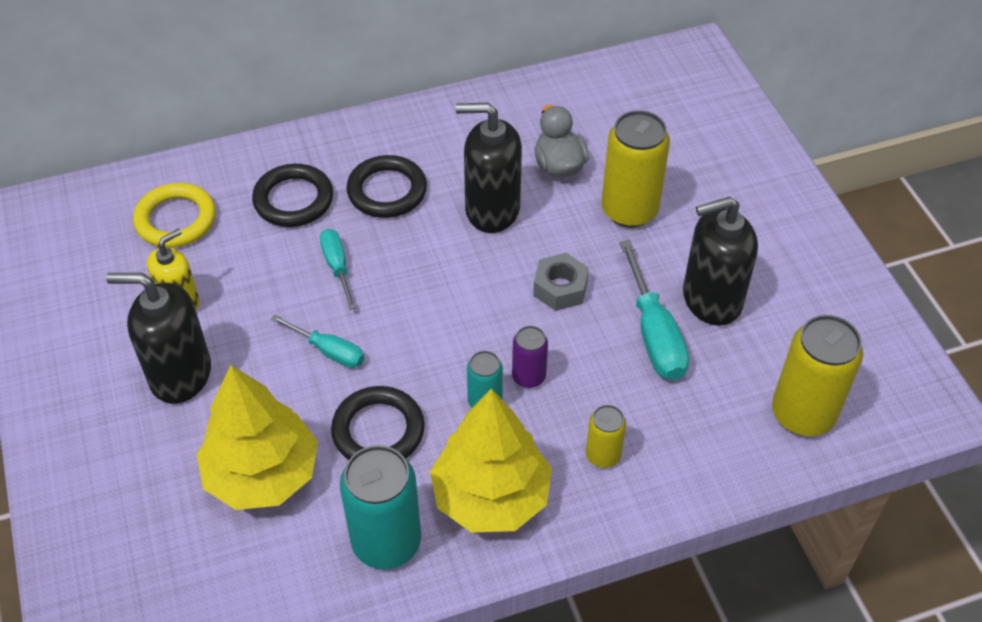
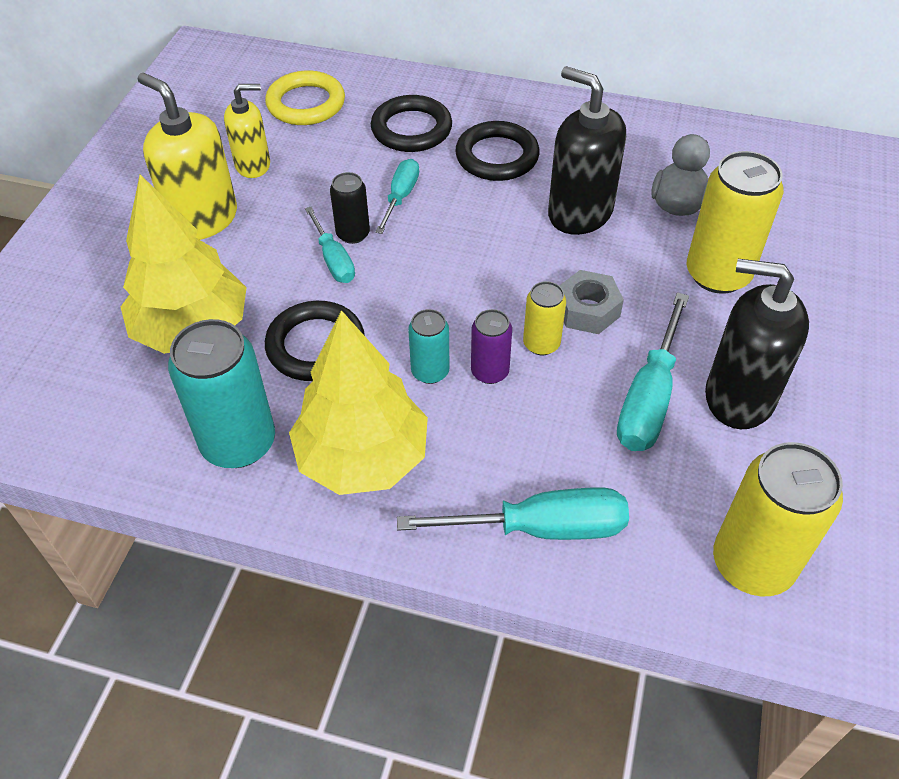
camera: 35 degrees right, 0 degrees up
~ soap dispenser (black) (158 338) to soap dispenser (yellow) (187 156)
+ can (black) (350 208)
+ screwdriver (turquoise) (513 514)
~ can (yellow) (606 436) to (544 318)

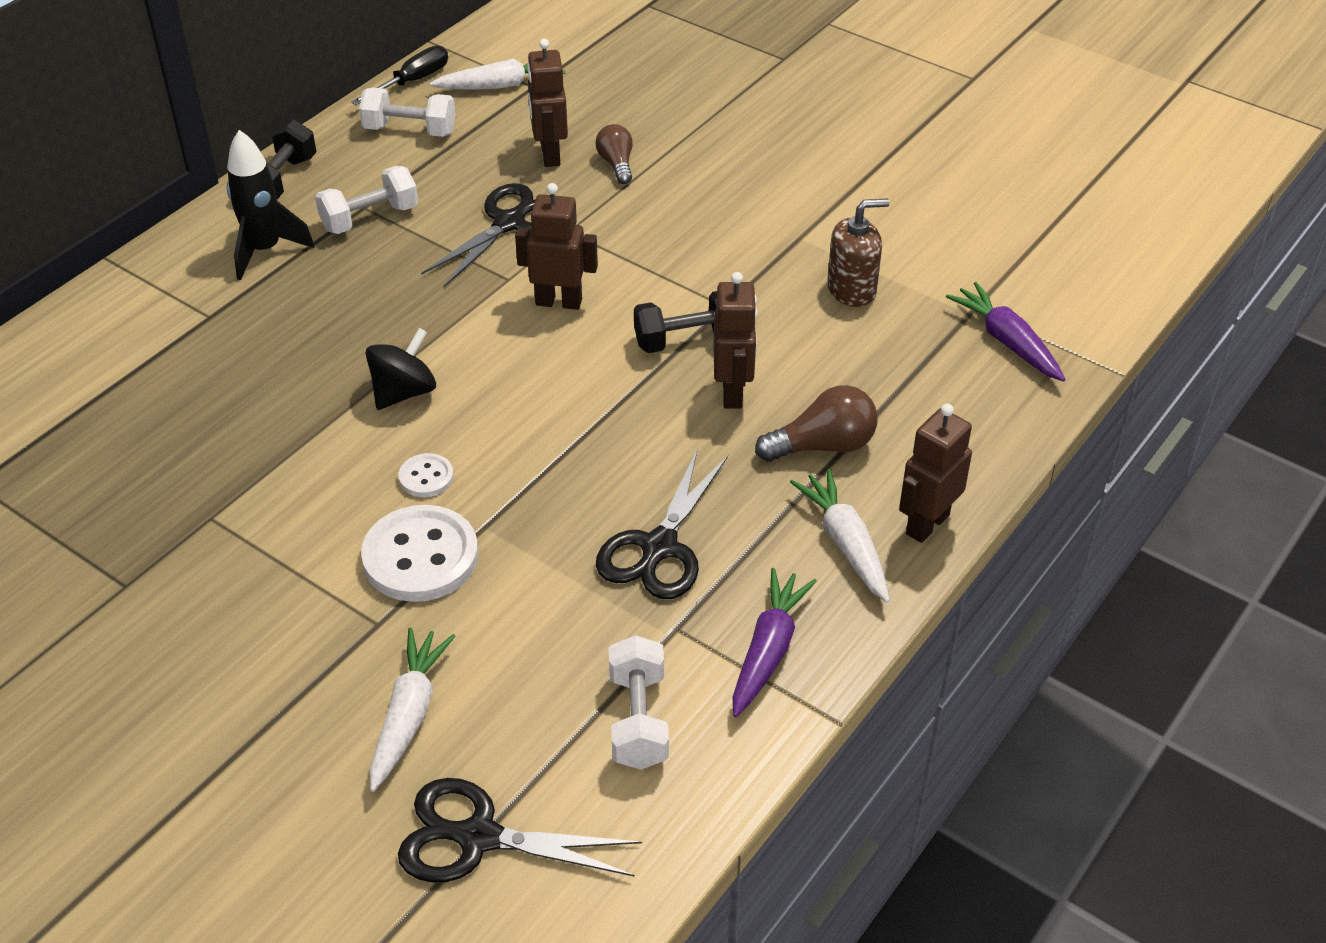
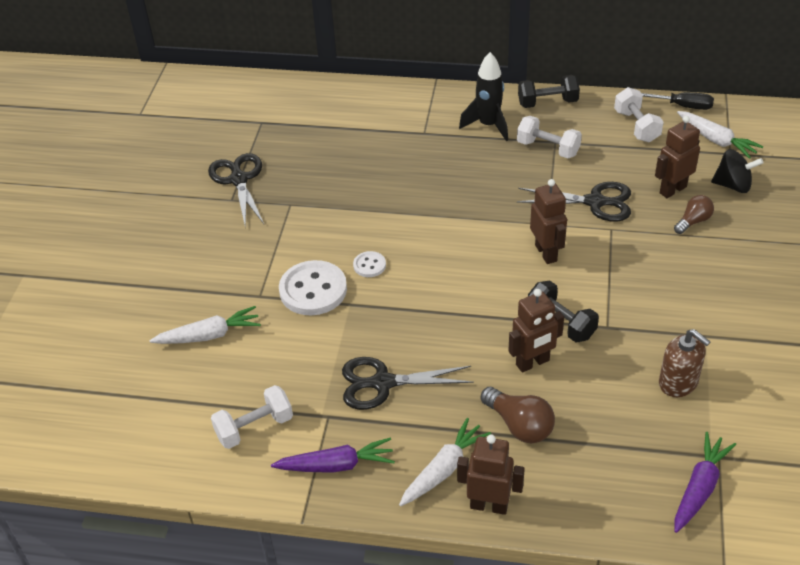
camera: 65 degrees right, 0 degrees up
~ scissors (black) (520 830) to (236 189)
~ spinning top (black) (401 369) to (737 171)

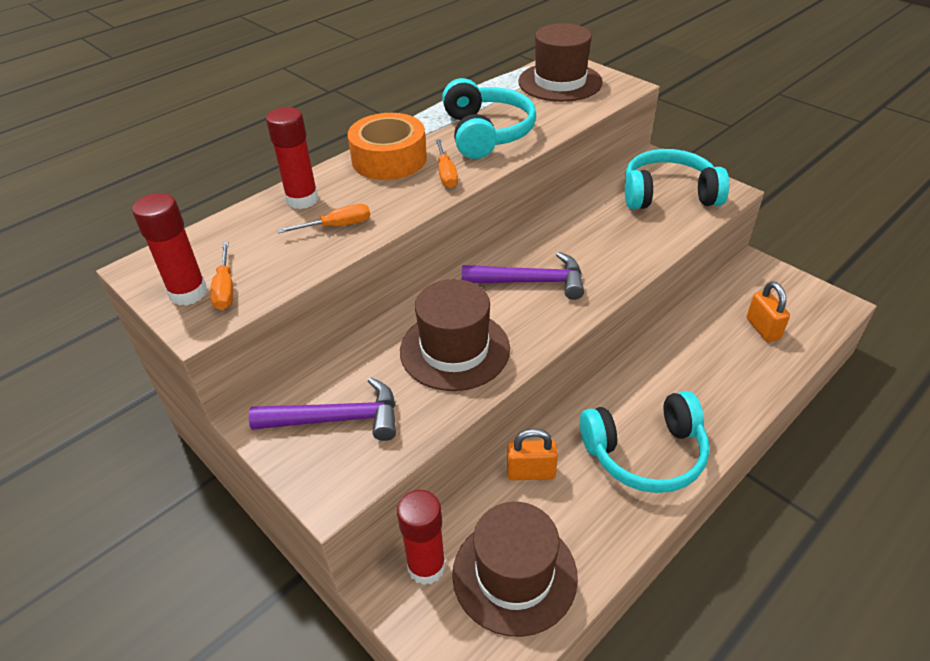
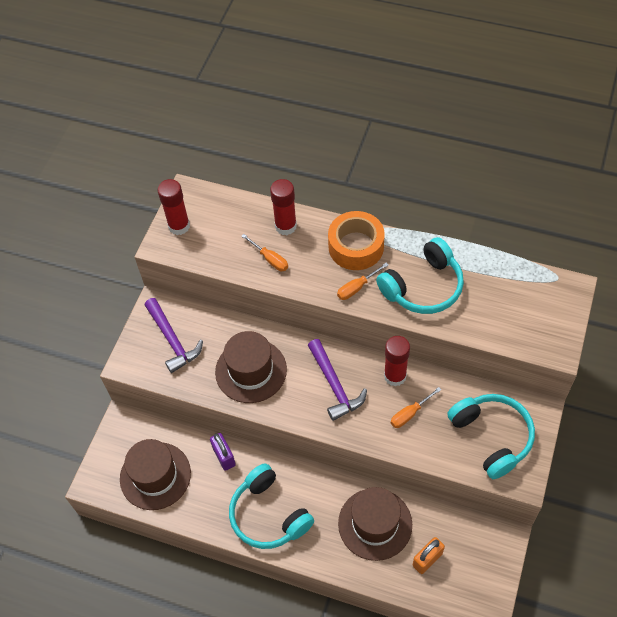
camera: 65 degrees right, 15 degrees up
~ padlock (orange) (532 454) to padlock (purple) (223 452)
~ hat (brown) (560 62) to (375 524)
~ glue stick (red) (421 537) to (397 361)
~ screwdriver (orange) (221 276) to (416 407)

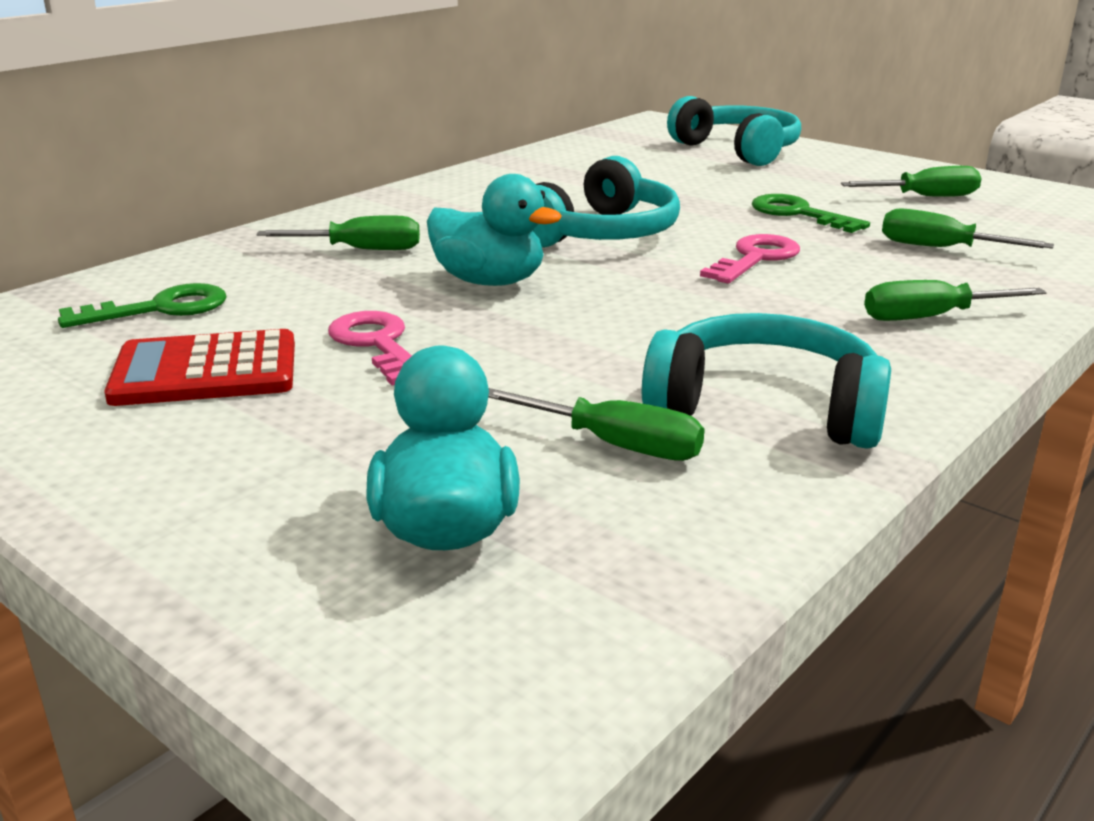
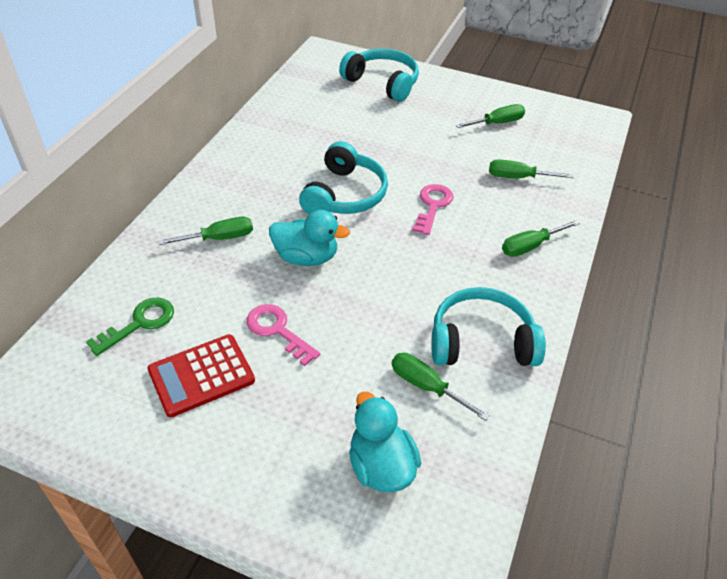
camera: 20 degrees left, 20 degrees up
~ screwdriver (green) (596 424) = (441 387) 150 degrees counterclockwise
- key (green) (811 213)

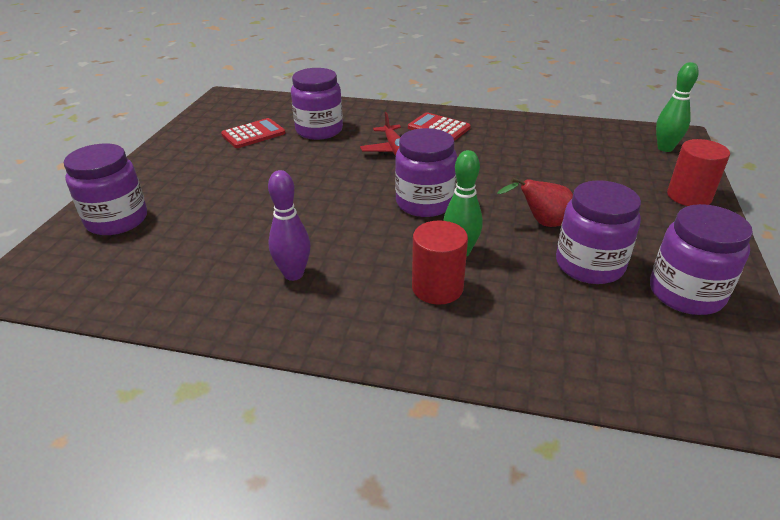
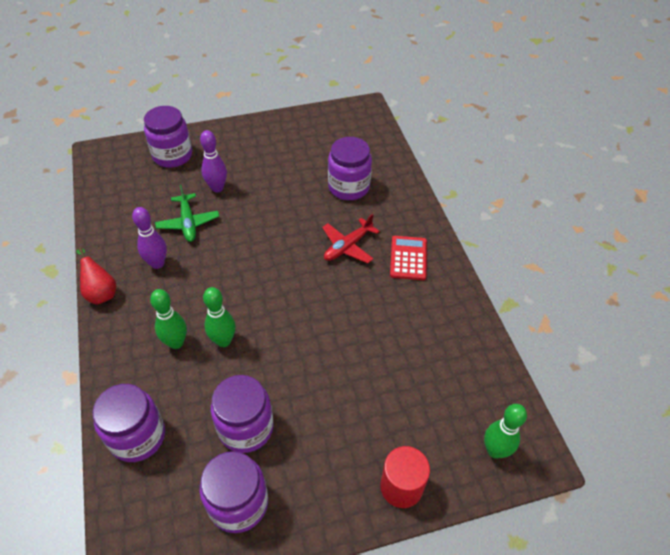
camera: 60 degrees right, 15 degrees up
~ pear (red) (535 202) to (96 276)
~ jar (purple) (426 172) to (128 423)
~ cylinder (red) (440 262) to bowling pin (green) (168 319)
+ plane (green) (187 213)
+ bowling pin (purple) (213 161)
- calculator (red) (253 133)

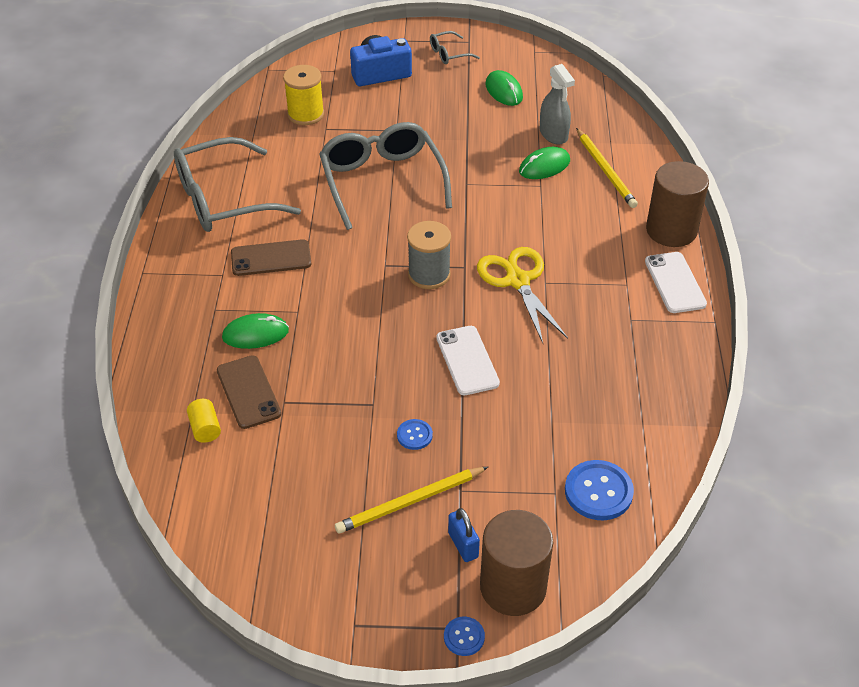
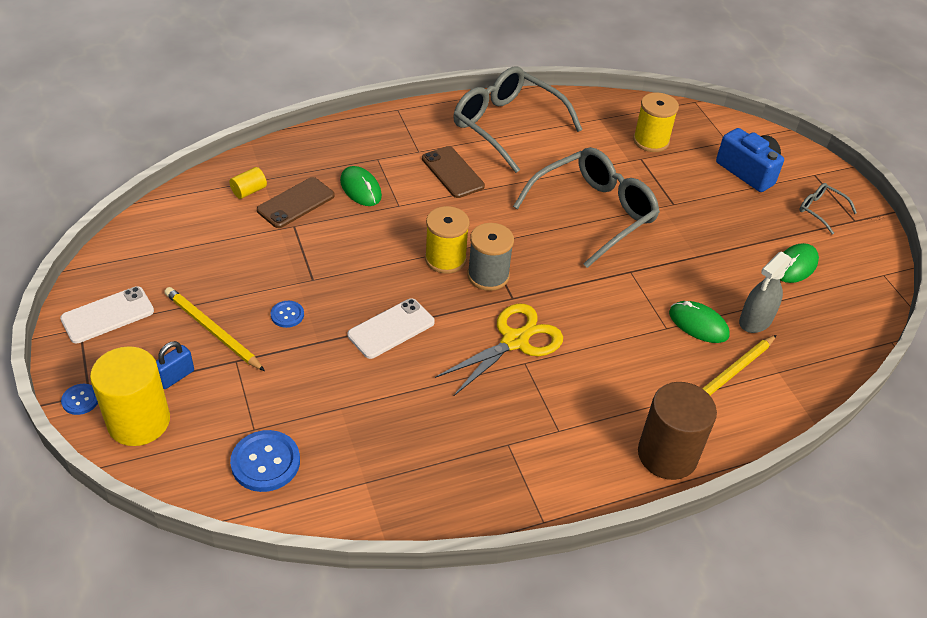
camera: 65 degrees right, 0 degrees up
~ phone (white) (676 282) to (107 314)
~ cylinder (brown) (517 563) to cylinder (yellow) (130 396)
+ spool (yellow) (447 240)

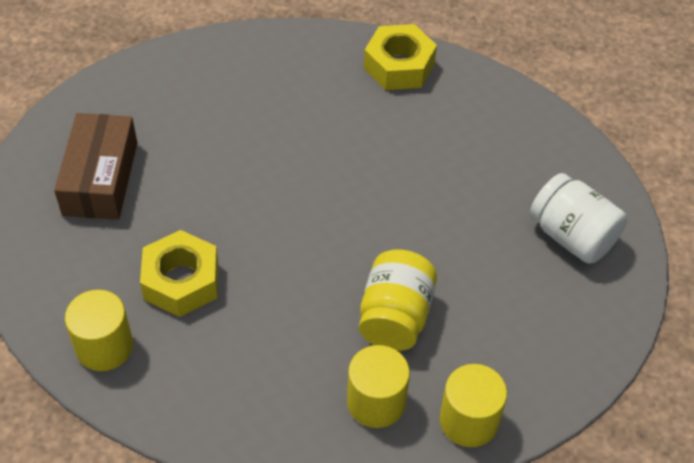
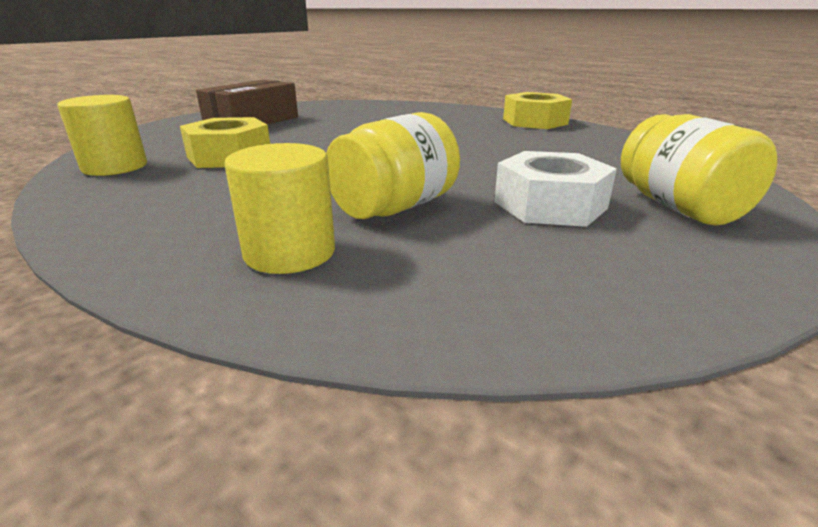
camera: 30 degrees right, 25 degrees down
+ nut (white) (555 189)
~ jar (white) (578 218) to jar (yellow) (699 170)
- cylinder (yellow) (473 405)

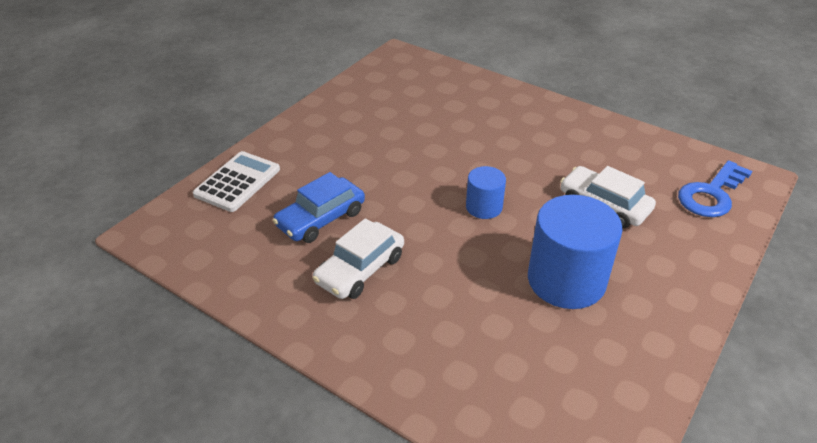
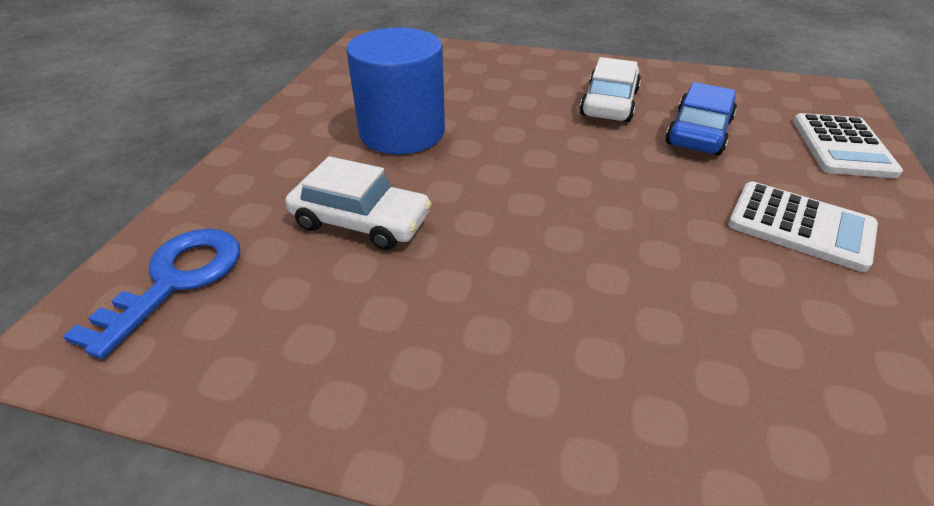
camera: 160 degrees right, 0 degrees up
+ calculator (white) (803 226)
- cylinder (blue) (486 192)

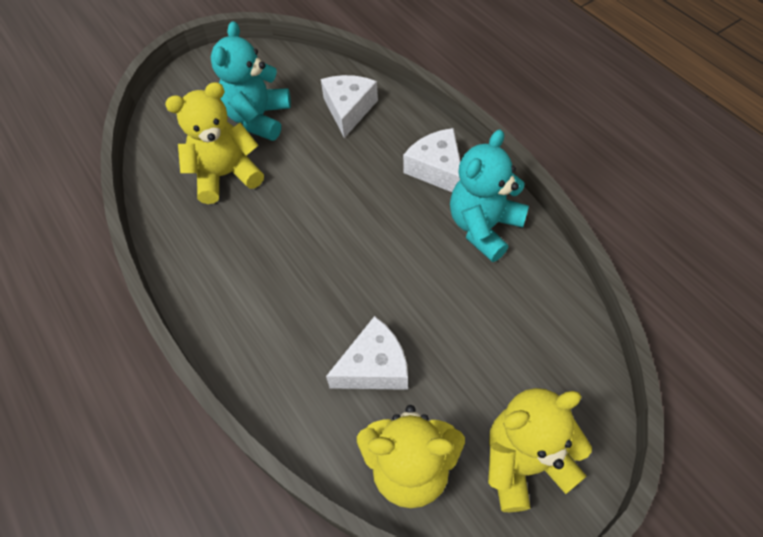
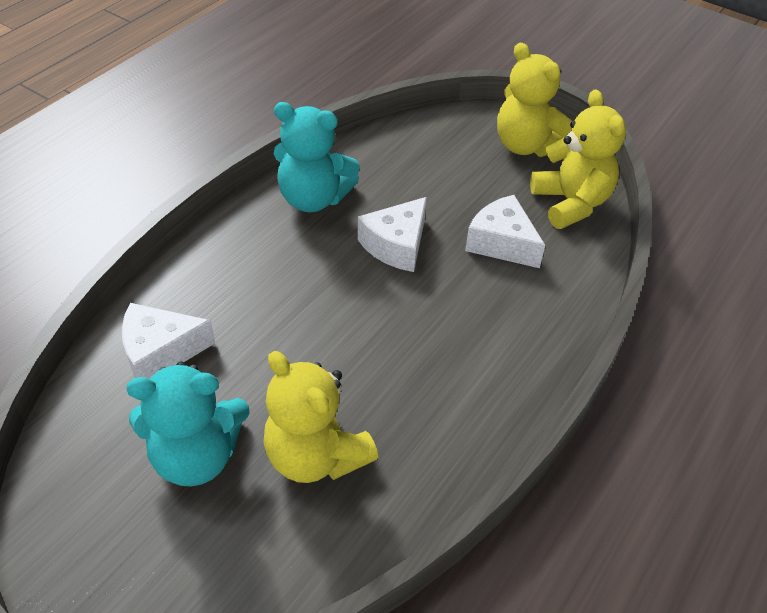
camera: 115 degrees left, 10 degrees down
~ cheese (white) (431 160) to (392 234)

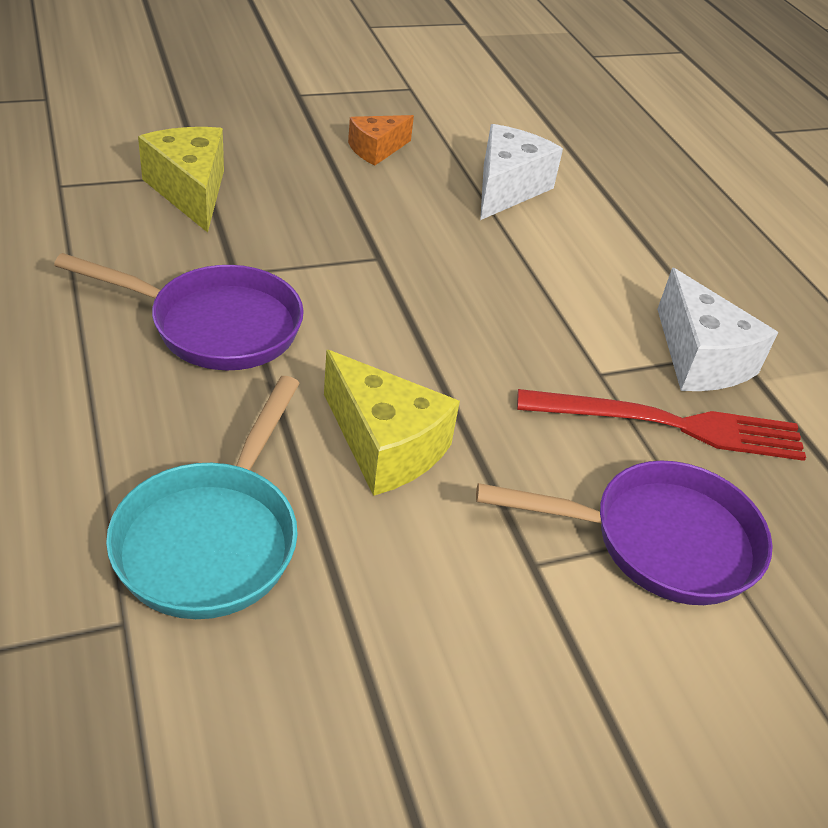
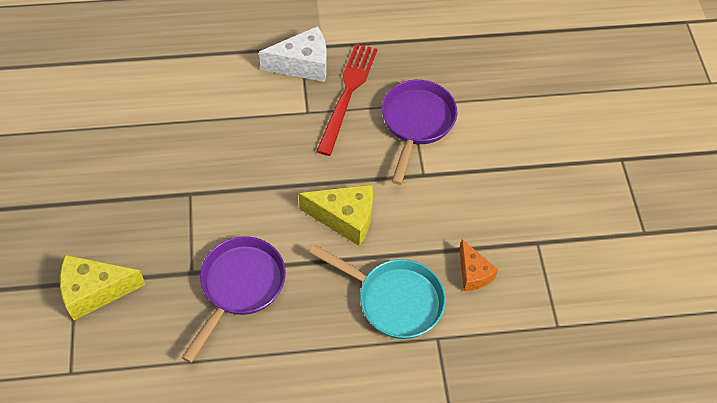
camera: 75 degrees left, 15 degrees up
~ cheese (yellow) (392 423) = (336 215) 45 degrees clockwise
~ cheese (orange) (381 140) to (478 265)
- cheese (white) (521 172)

